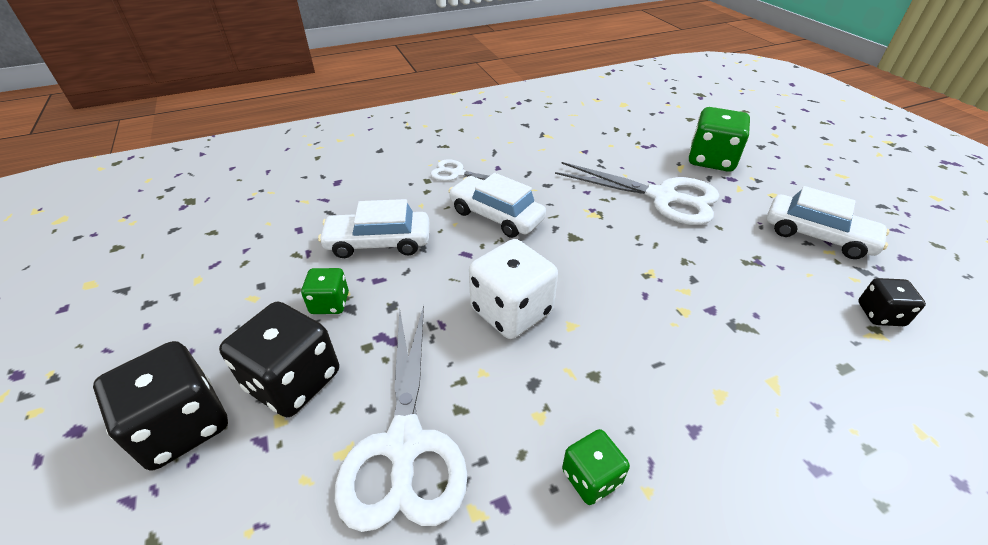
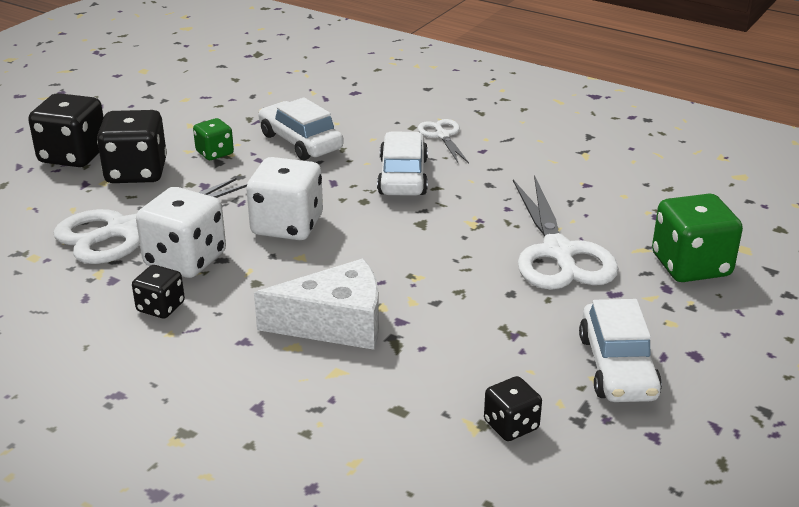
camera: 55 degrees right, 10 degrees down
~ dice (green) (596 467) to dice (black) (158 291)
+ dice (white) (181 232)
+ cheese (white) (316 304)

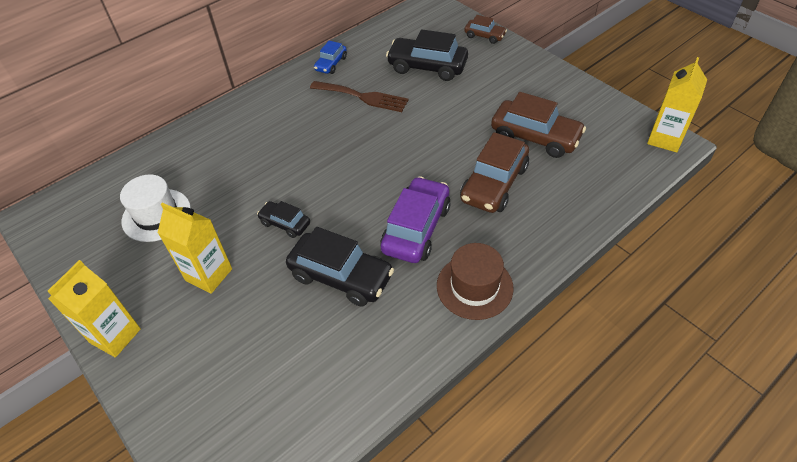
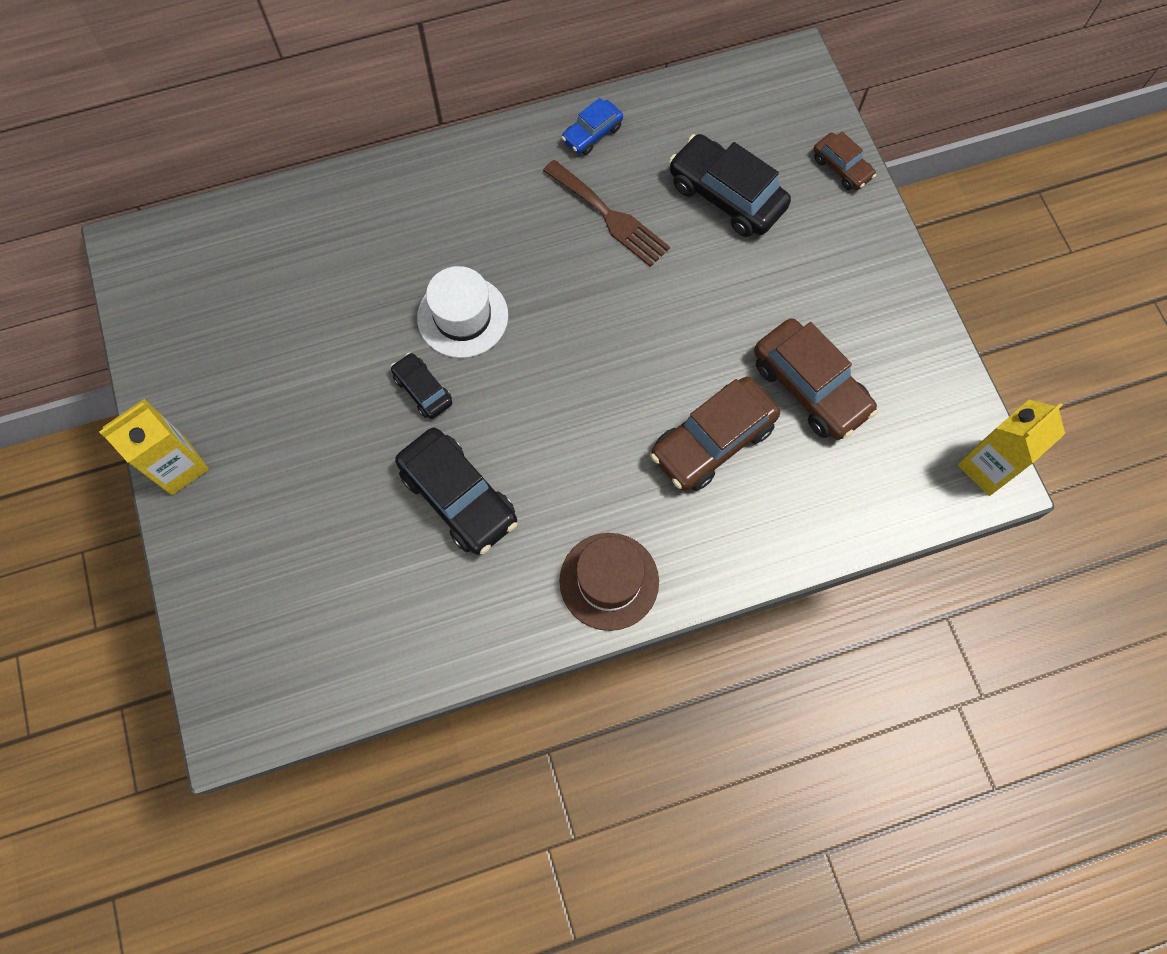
camera: 20 degrees right, 20 degrees up
~ hat (white) (155 208) to (462 312)
- carton (yellow) (195 248)
- car (purple) (416 219)

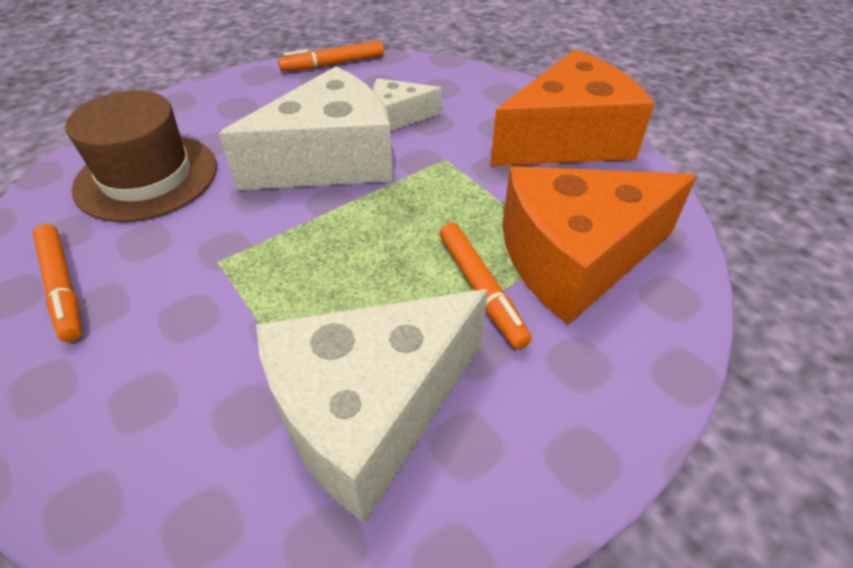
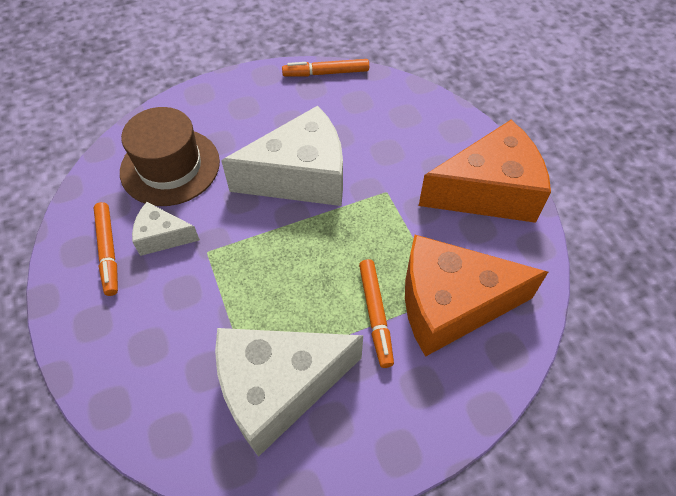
camera: 15 degrees right, 10 degrees up
~ cheese (white) (407 104) to (166 229)

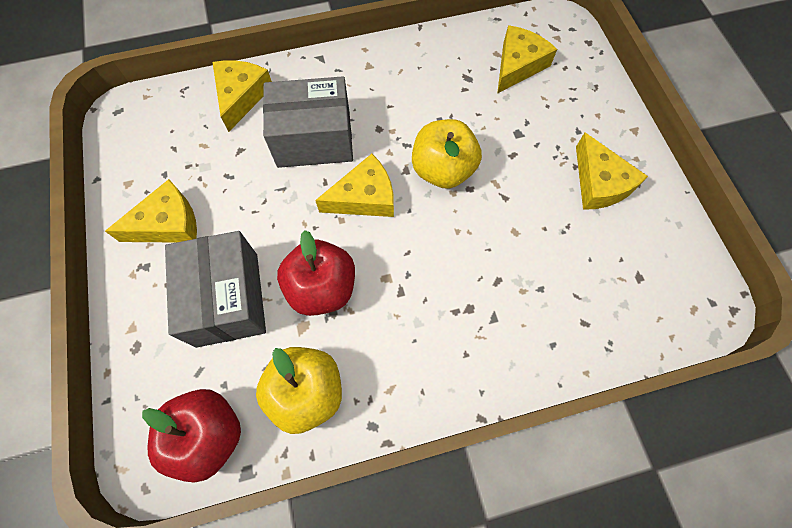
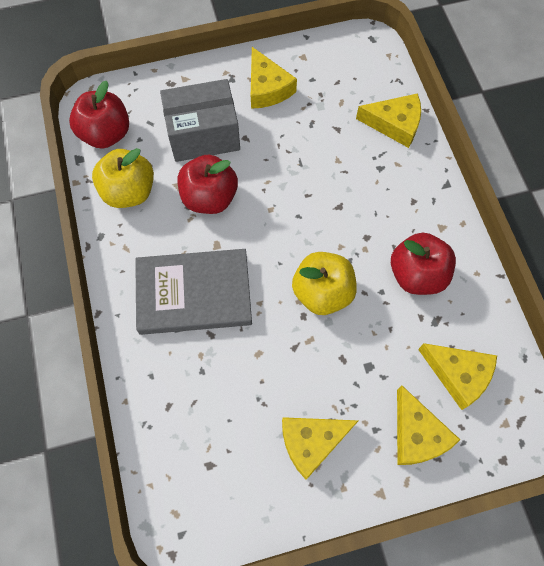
camera: 90 degrees right, 0 degrees up
+ book (grey) (193 292)
+ apple (red) (423 264)
~ cheese (yellow) (354 185) to (428 425)
- box (grey) (308 122)

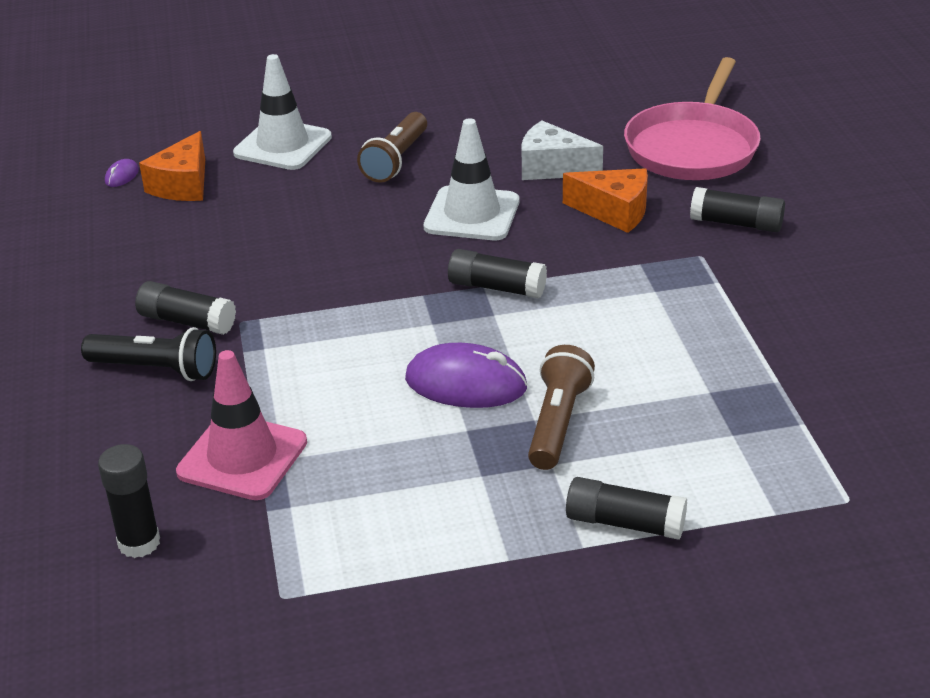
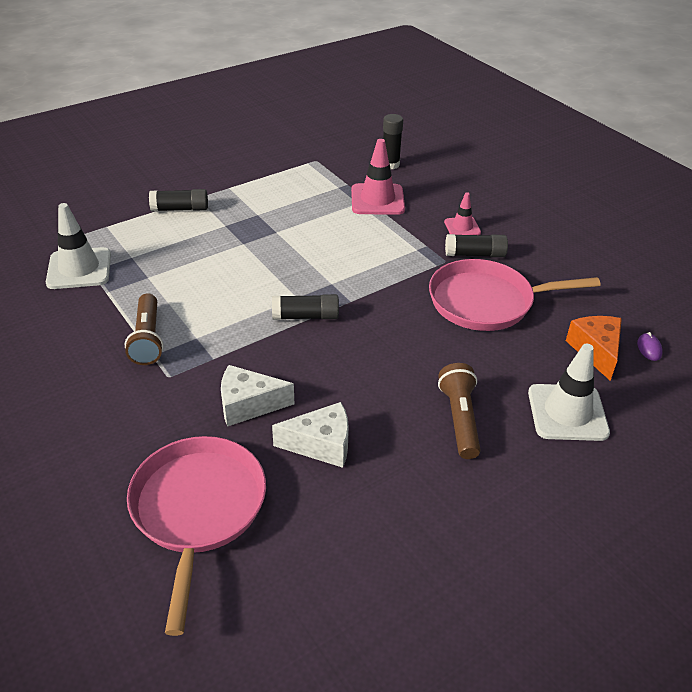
camera: 155 degrees right, 5 degrees up
~ traffic cone (white) (471 179) to (78 246)
~ flashlight (brown) (561 407) to (144 329)
~ cheese (orange) (605 200) to cheese (white) (257 396)
+ pan (pink) (514 295)
~ flashlight (black) (148 354) to traffic cone (pink) (462 213)
- mouse (purple) (466 375)
- glue stick (black) (737 209)

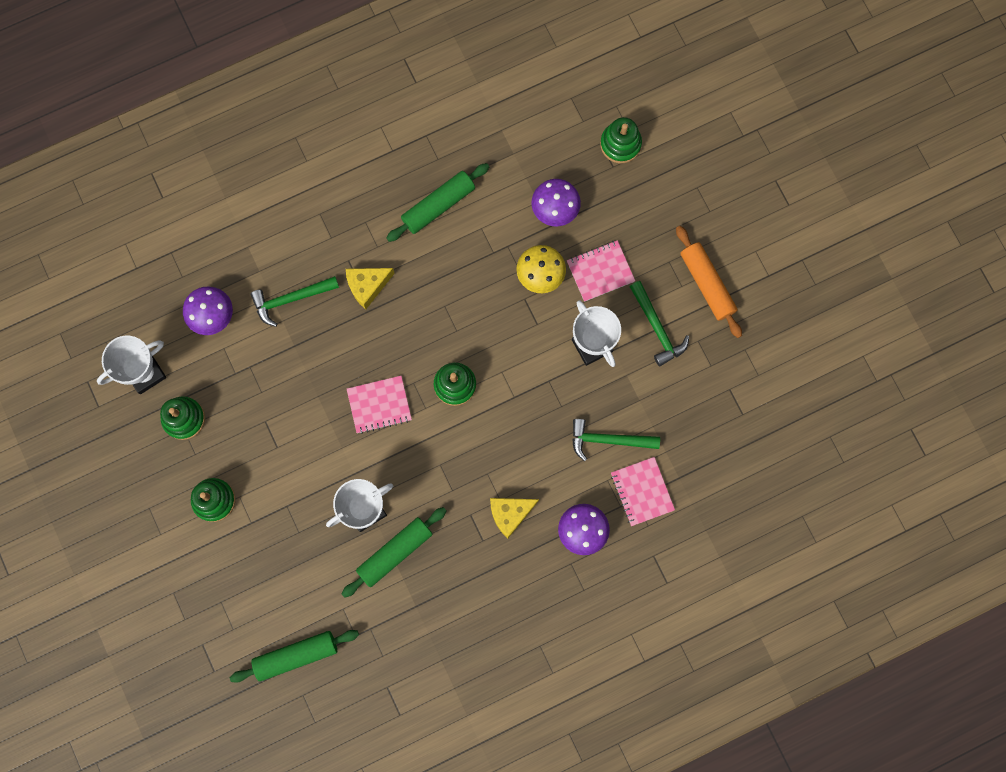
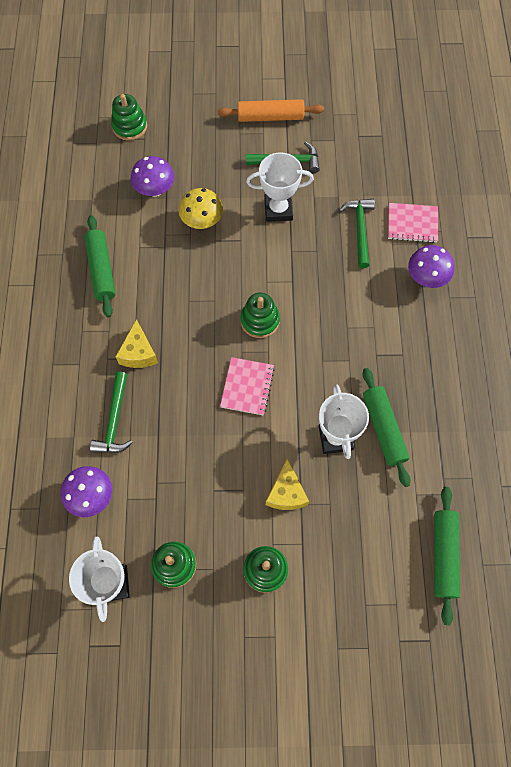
camera: 65 degrees left, 10 degrees down
~ cheese (yellow) (514 518) to (287 484)
~ hammer (green) (616 440) = (357 233) 150 degrees clockwise
- notebook (pink) (601 271)

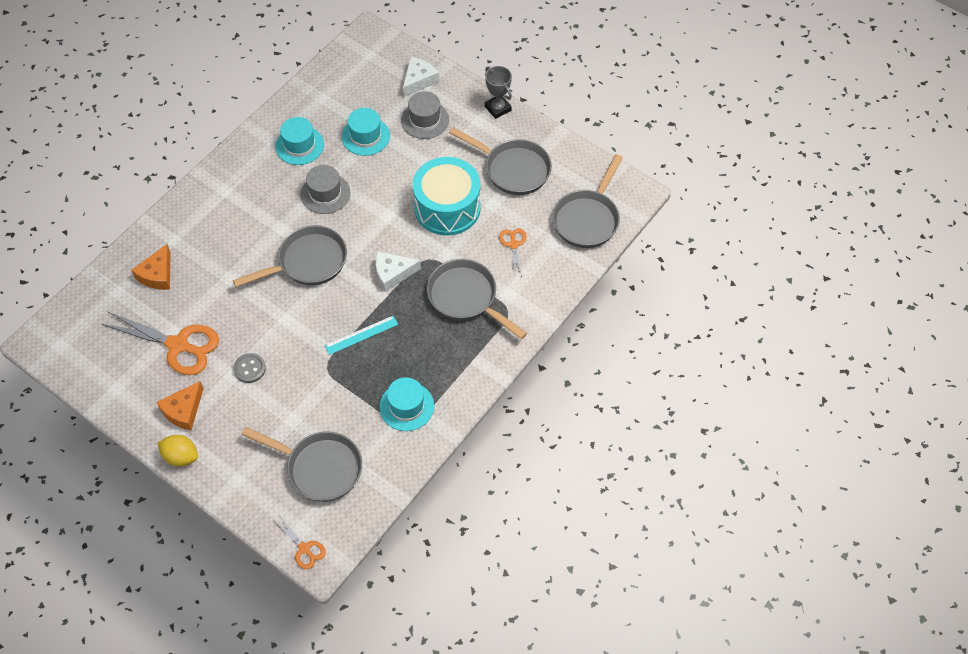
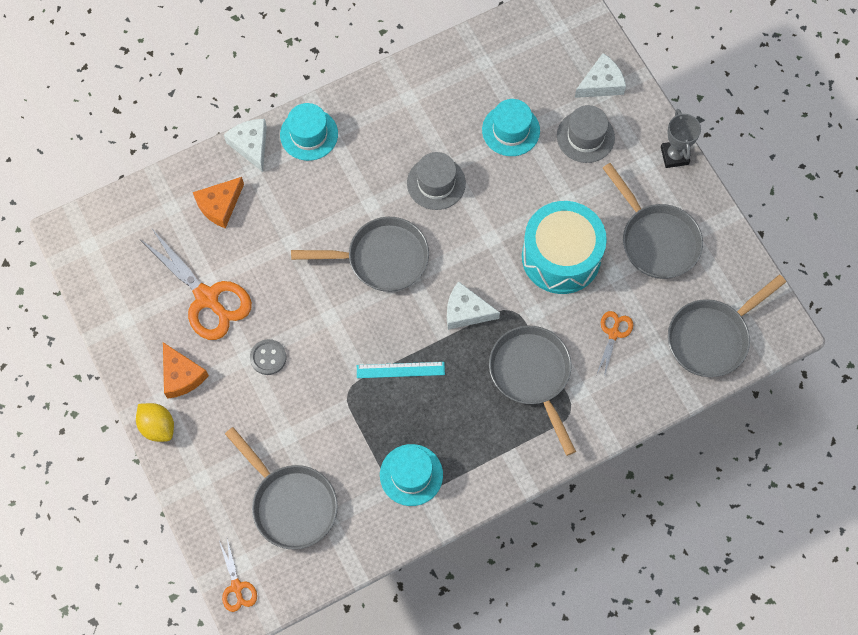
camera: 25 degrees right, 10 degrees up
~ cheese (orange) (180 405) = (186 370) 90 degrees counterclockwise
+ cheese (white) (245 145)
~ hat (turquoise) (299 141) to (309 132)

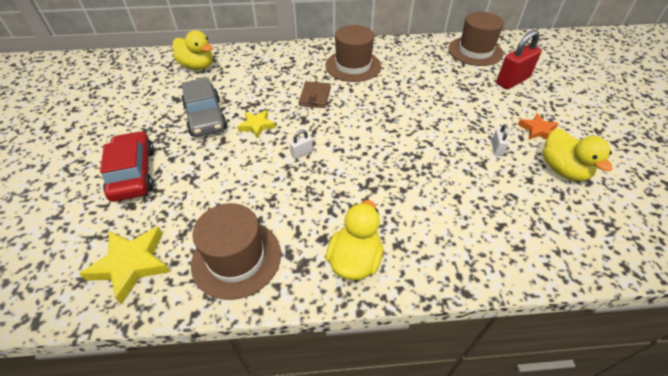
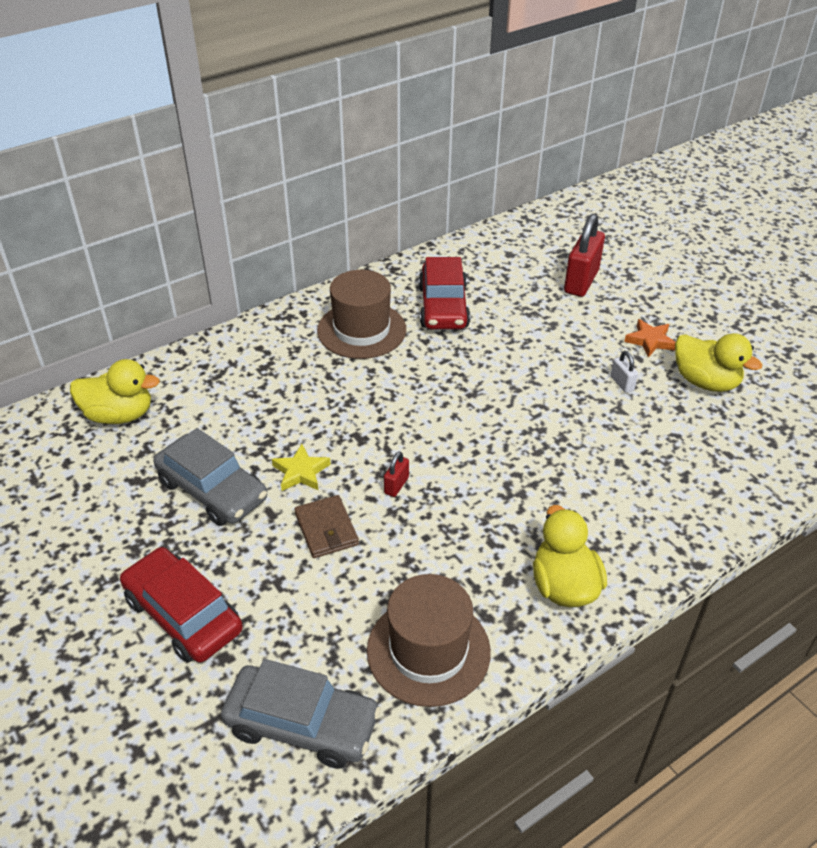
camera: 30 degrees left, 5 degrees down
~ star (yellow) (124 265) to car (grey) (301 714)
~ wallet (brown) (315 94) to (326 526)
~ padlock (white) (301 144) to padlock (red) (396 474)
+ car (red) (444 293)
- hat (brown) (476 39)

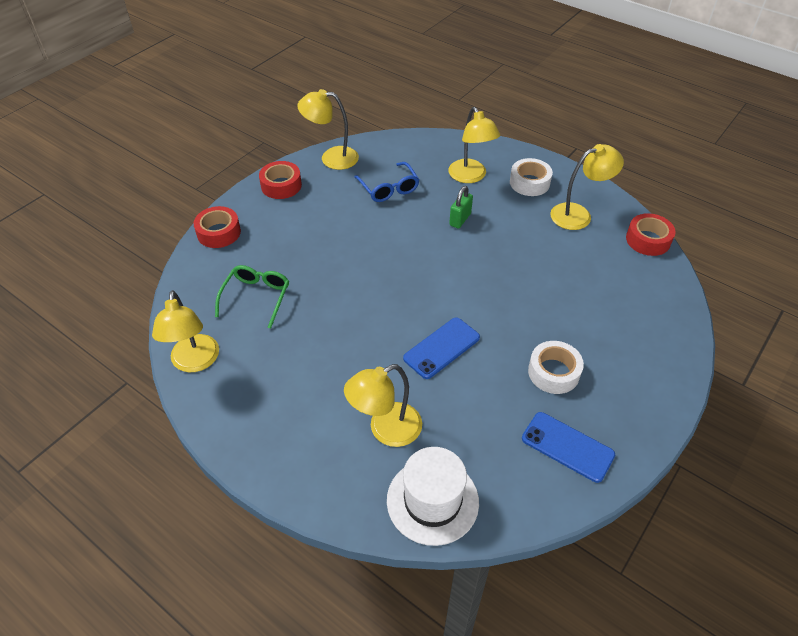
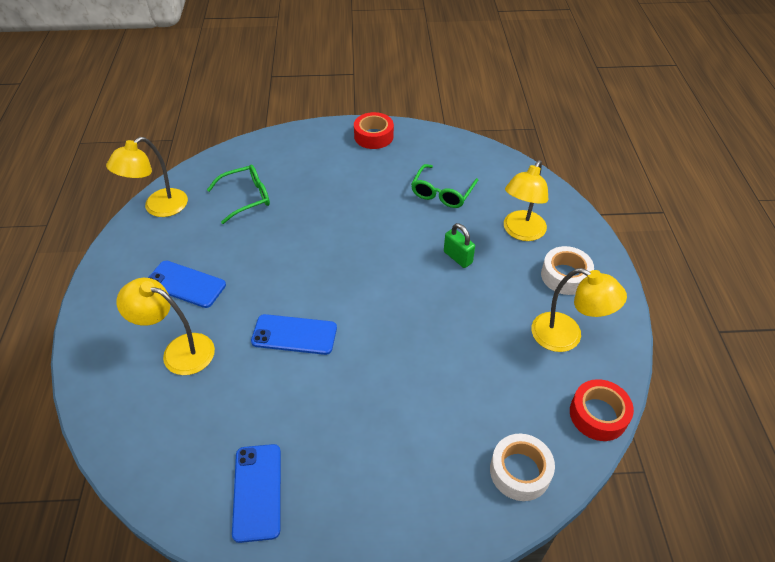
camera: 50 degrees right, 0 degrees up
+ phone (blue) (187 284)
~ glasses (blue) (386 182) to glasses (green) (444 186)
~ padlock (green) (461 207) = (459 245) 60 degrees clockwise
~ tape (white) (556 367) to (522 467)
- tape (red) (217 227)
- lamp (yellow) (328 129)
- hat (white) (433 496)

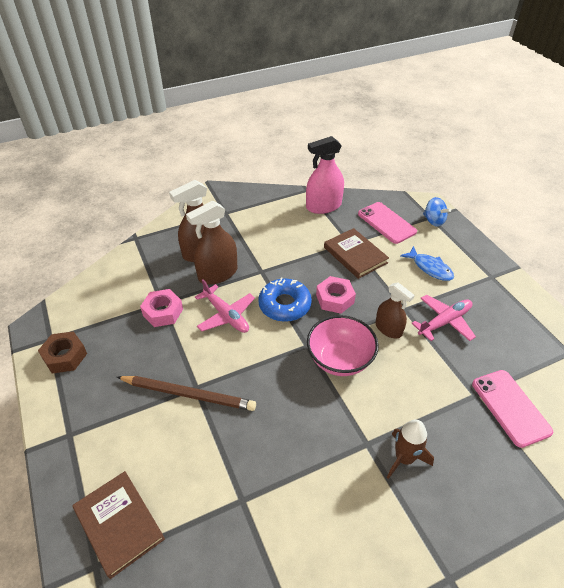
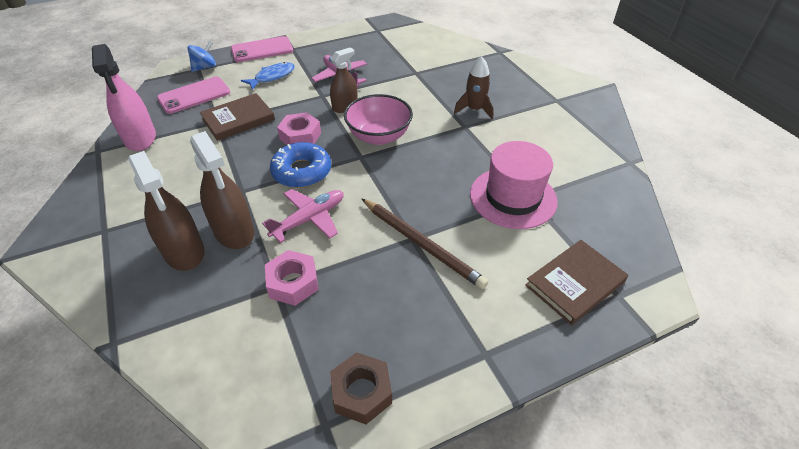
camera: 90 degrees left, 0 degrees up
~ phone (pink) (512 409) to (262 49)
~ pencil (brown) (186 393) = (425 244) 120 degrees clockwise
+ hat (pink) (514 185)

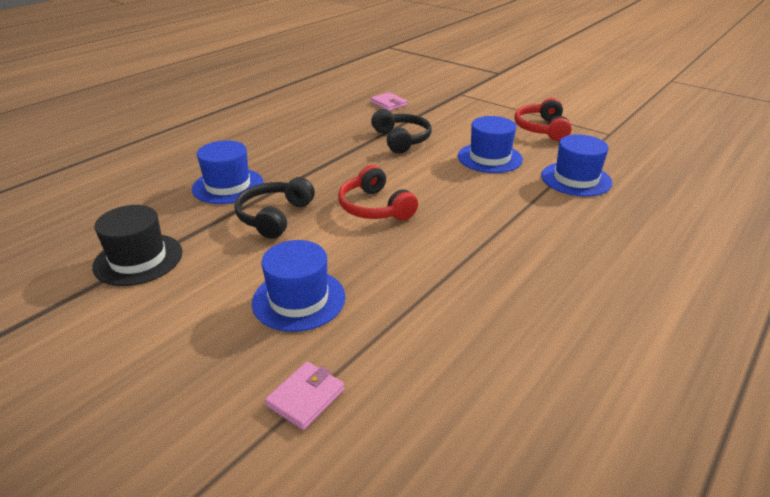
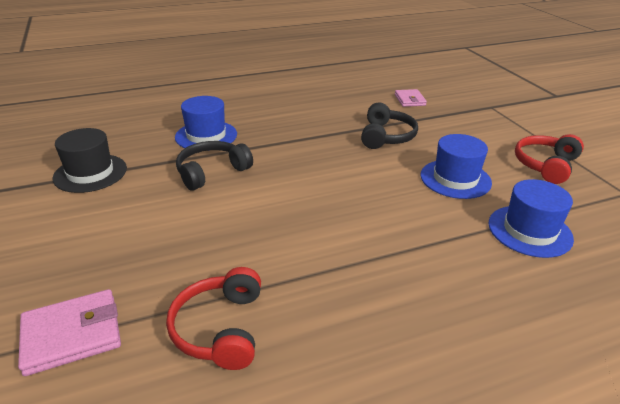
camera: 30 degrees right, 0 degrees up
~ wallet (pink) (305 396) = (69 332) x1.52
~ headphones (red) (378 192) to (213 318)
- hat (blue) (299 286)

